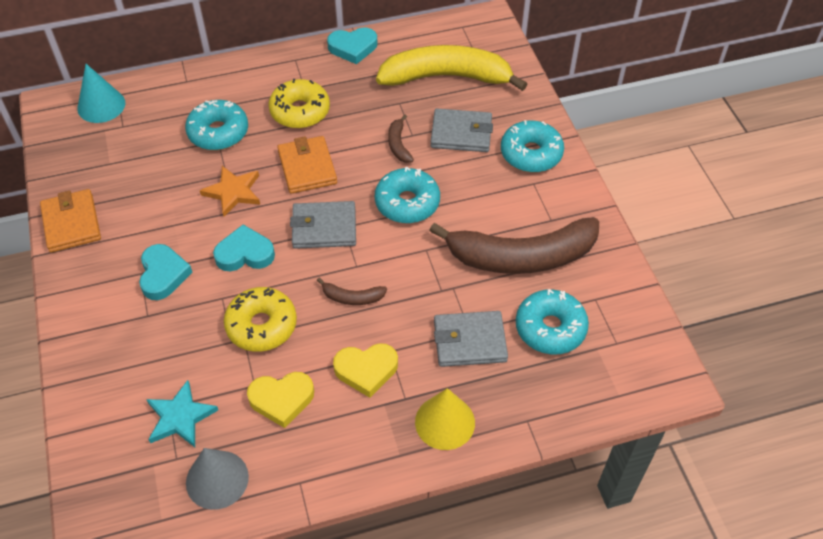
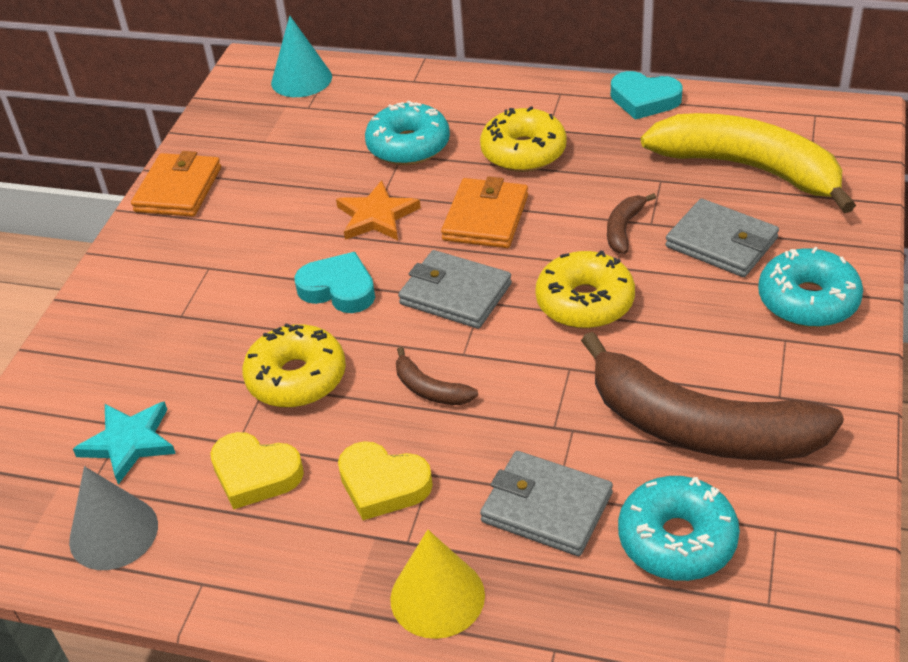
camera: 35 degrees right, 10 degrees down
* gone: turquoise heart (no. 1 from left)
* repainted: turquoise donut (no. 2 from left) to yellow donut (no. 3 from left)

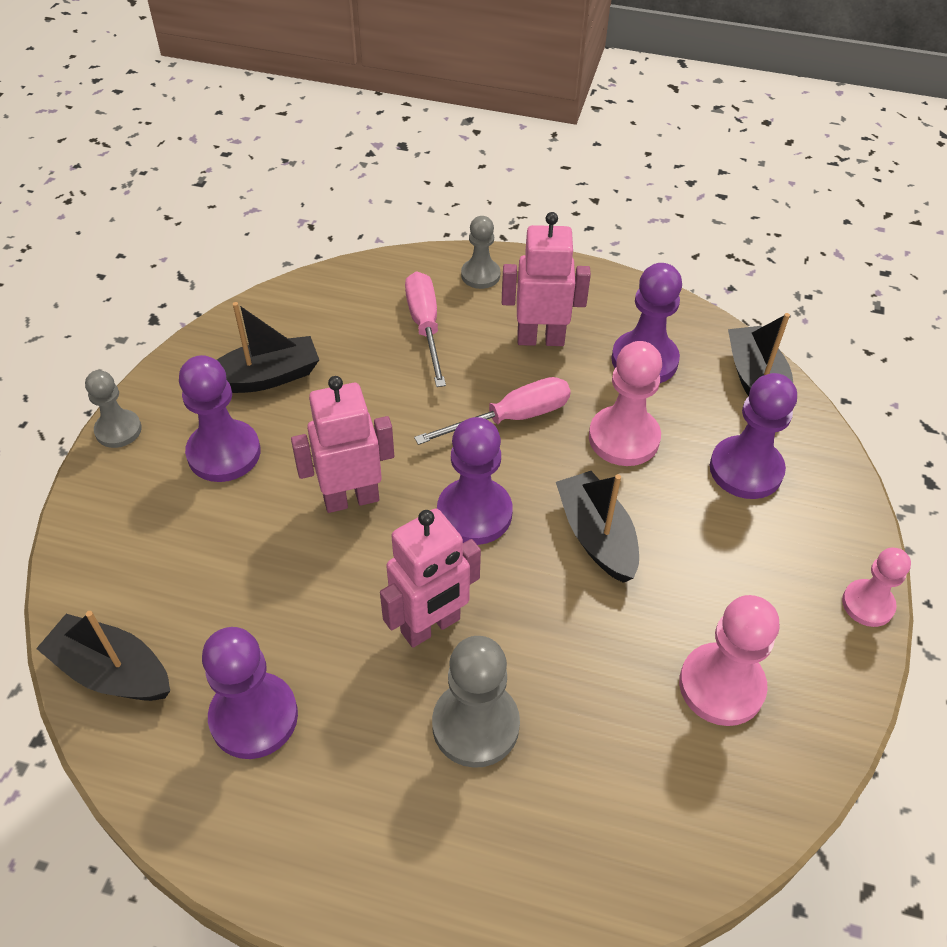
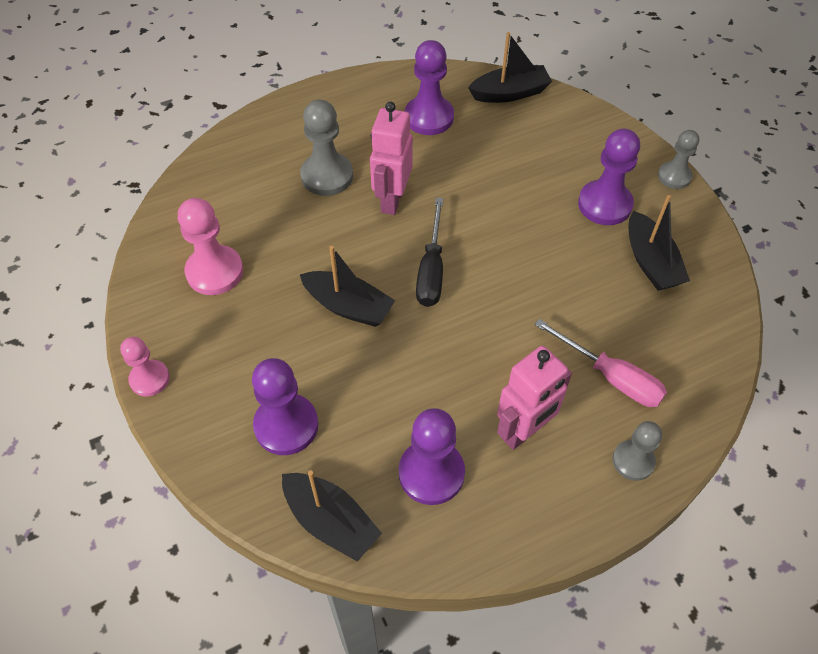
camera: 140 degrees right, 5 degrees up
* gone: pink robot (no. 1 from left)
* gone: pink screwdriver (no. 2 from left)
* gone: pink pawn (no. 1 from left)
* swapped: purple pawn (no. 3 from left) to black screwdriver
* rotated: black boat (no. 2 from left in the first image) 45 degrees counterclockwise

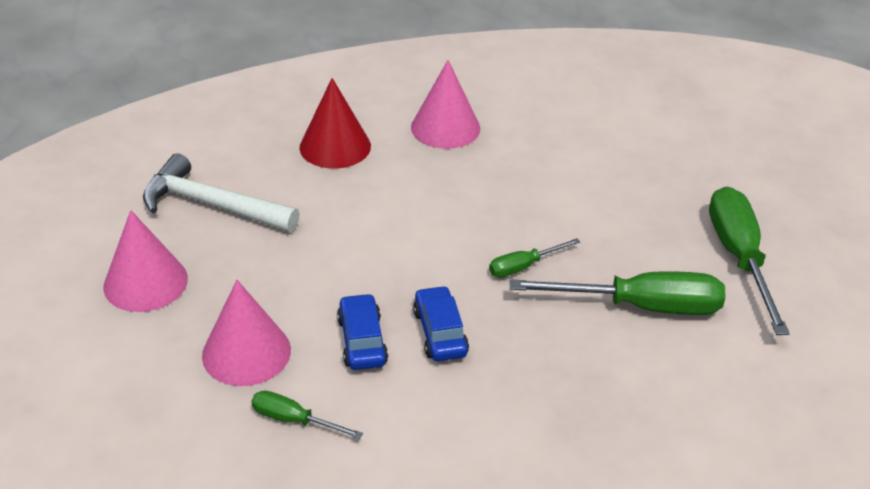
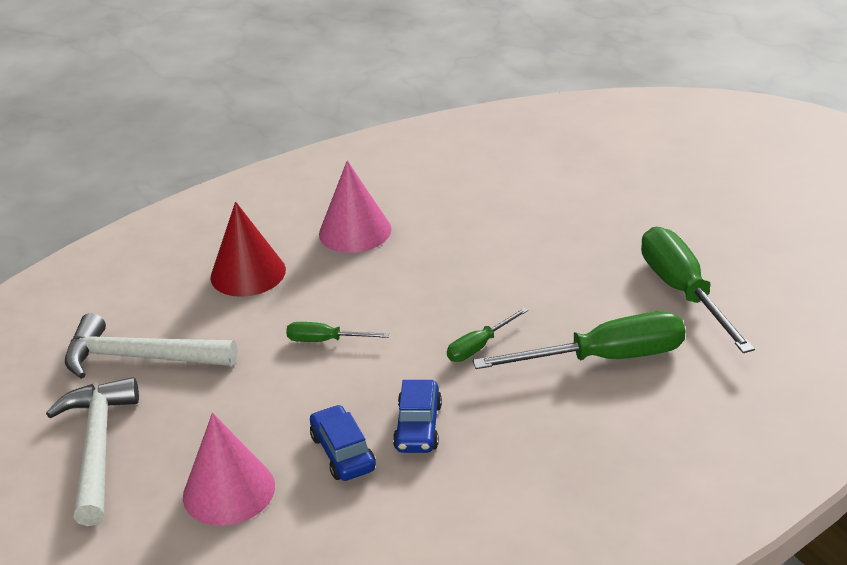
camera: 10 degrees left, 5 degrees down
* shifted: green screwdriver (no. 1 from left)
* swapped: pink cone (no. 1 from left) to white hammer (no. 1 from left)
* rotated: blue car (no. 2 from left) 150 degrees counterclockwise

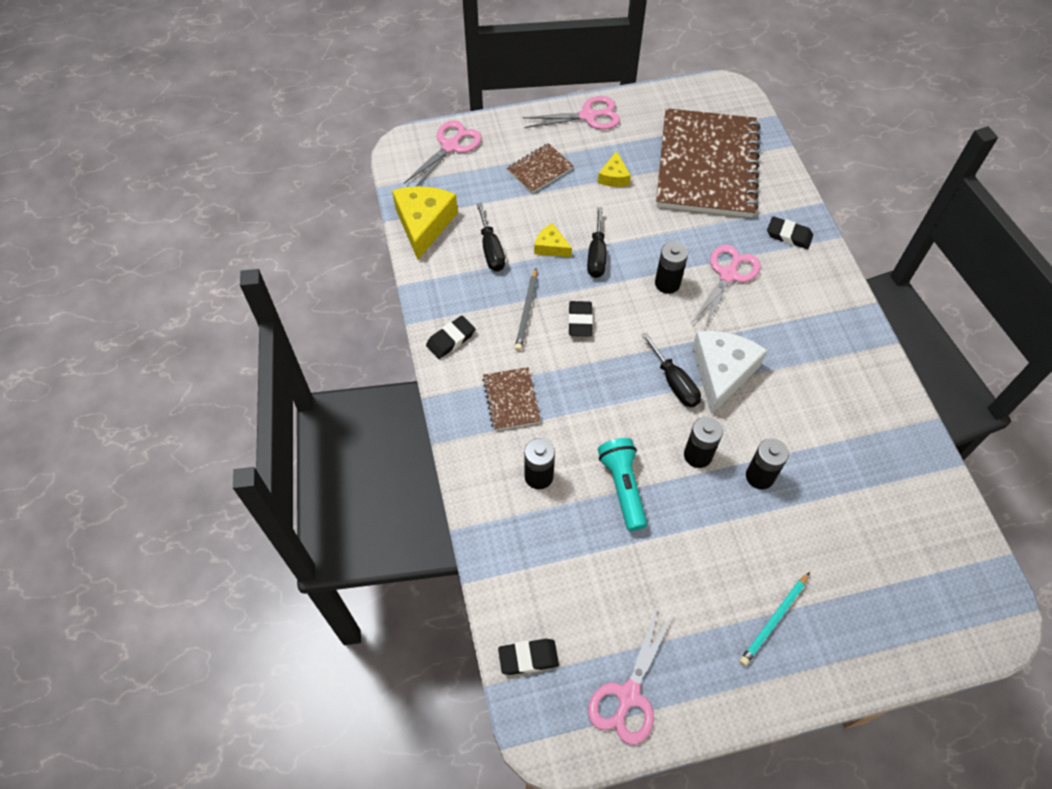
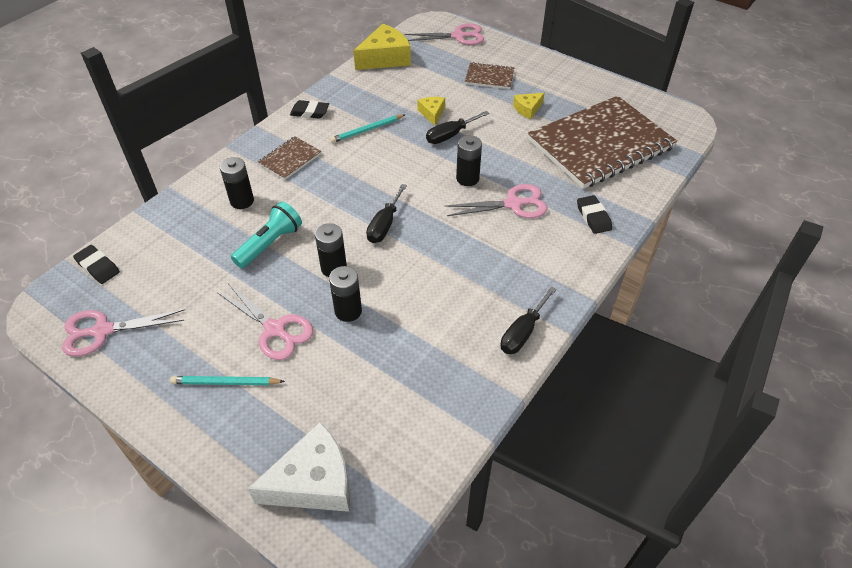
camera: 50 degrees right, 10 degrees down
* gone: black eraser (no. 3 from left)
* shifted: black screwdriver (no. 1 from left in the first image) to black screwdriver (no. 3 from left)
* shifted: pink scissors (no. 2 from left)
* shifted: white cheese
* repainted: grey pencil to turquoise pencil (no. 2 from left)

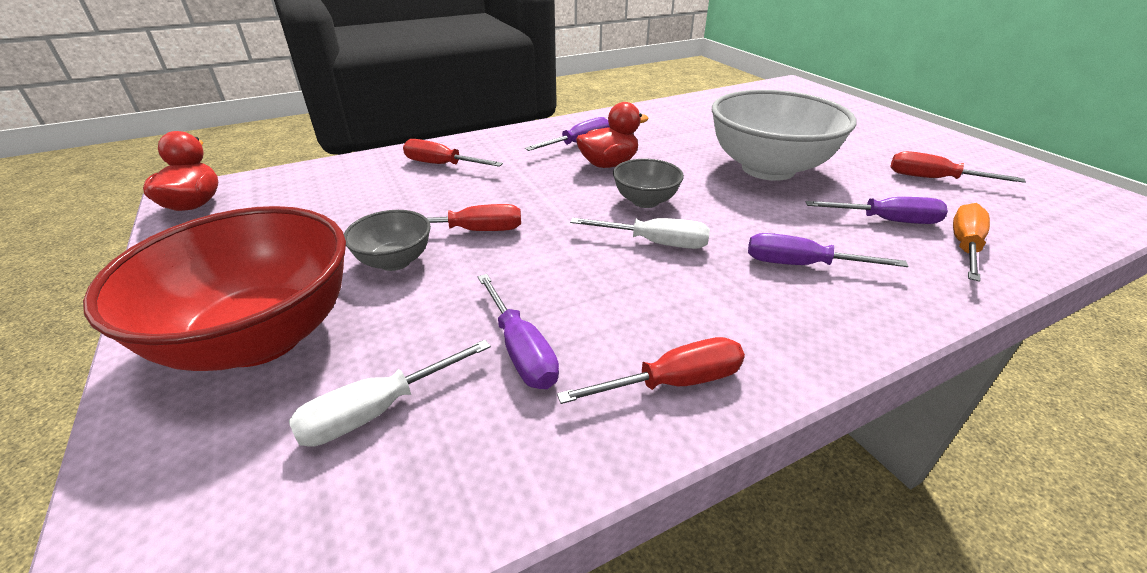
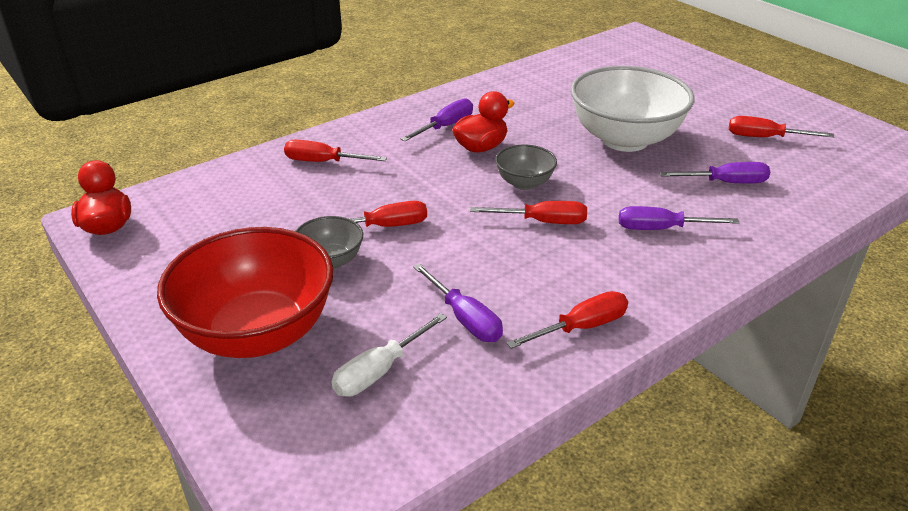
camera: 10 degrees left, 0 degrees up
* gone: orange screwdriver
* repainted: white screwdriver (no. 2 from left) to red screwdriver (no. 3 from left)

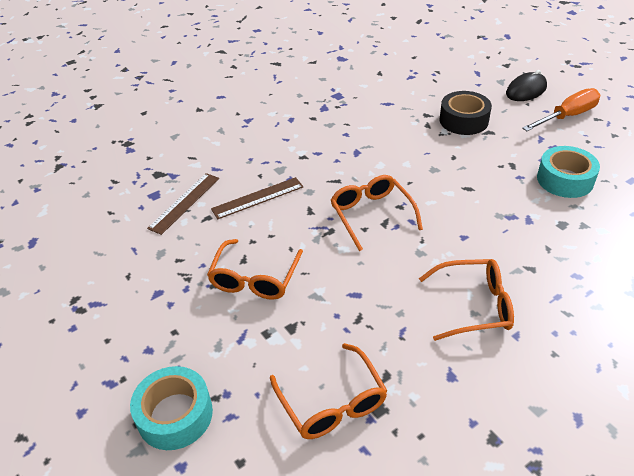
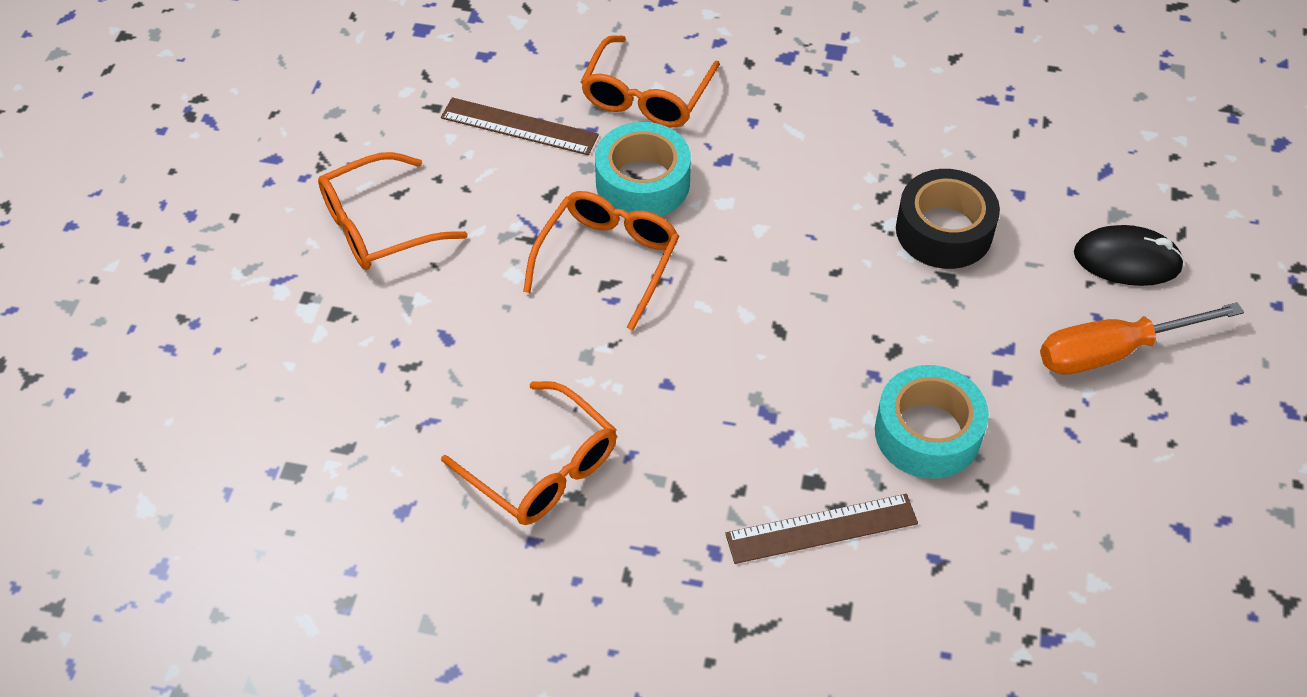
camera: 45 degrees right, 10 degrees up
* shifted: turquoise tape (no. 1 from left)
* shifted: brown ruler (no. 1 from left in the first image) to brown ruler (no. 2 from left)
* shifted: orange glasses (no. 2 from left in the first image) to orange glasses (no. 4 from left)
* rotated: orange screwdriver 150 degrees clockwise

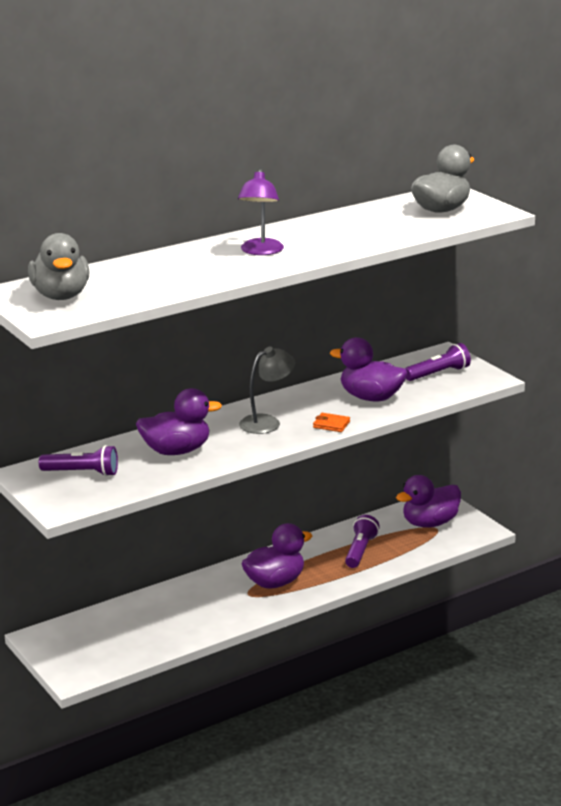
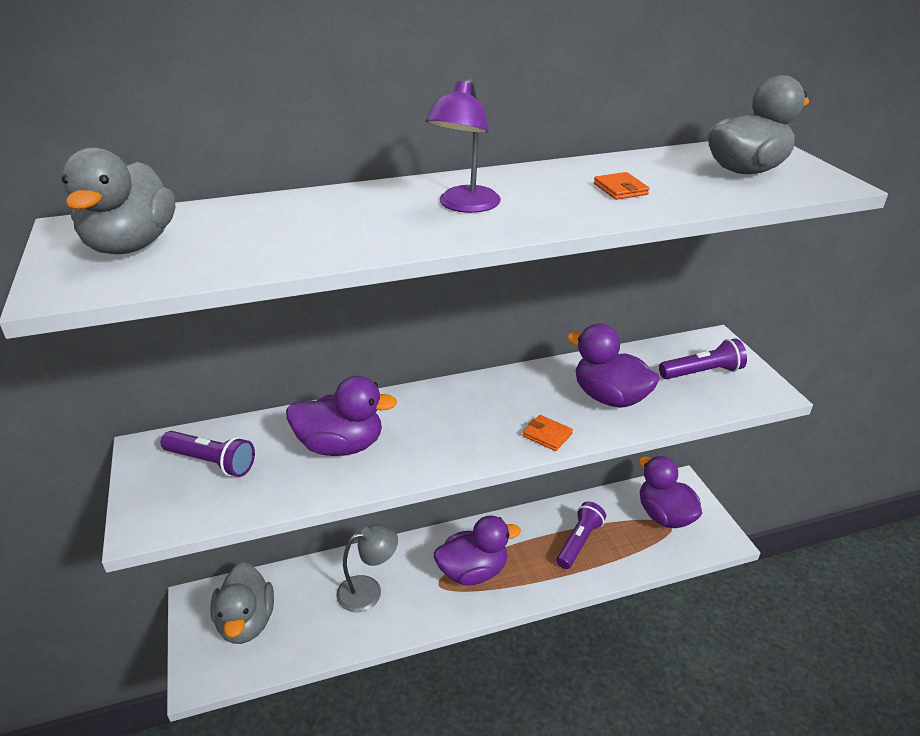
camera: 15 degrees right, 10 degrees up
* new: grey duck (no. 2 from left)
* new: orange wallet (no. 2 from left)
* shifted: grey lamp
* rotated: purple duck (no. 4 from left) 75 degrees clockwise

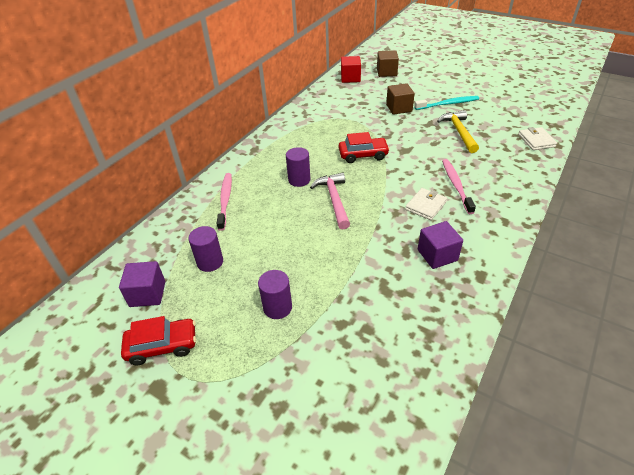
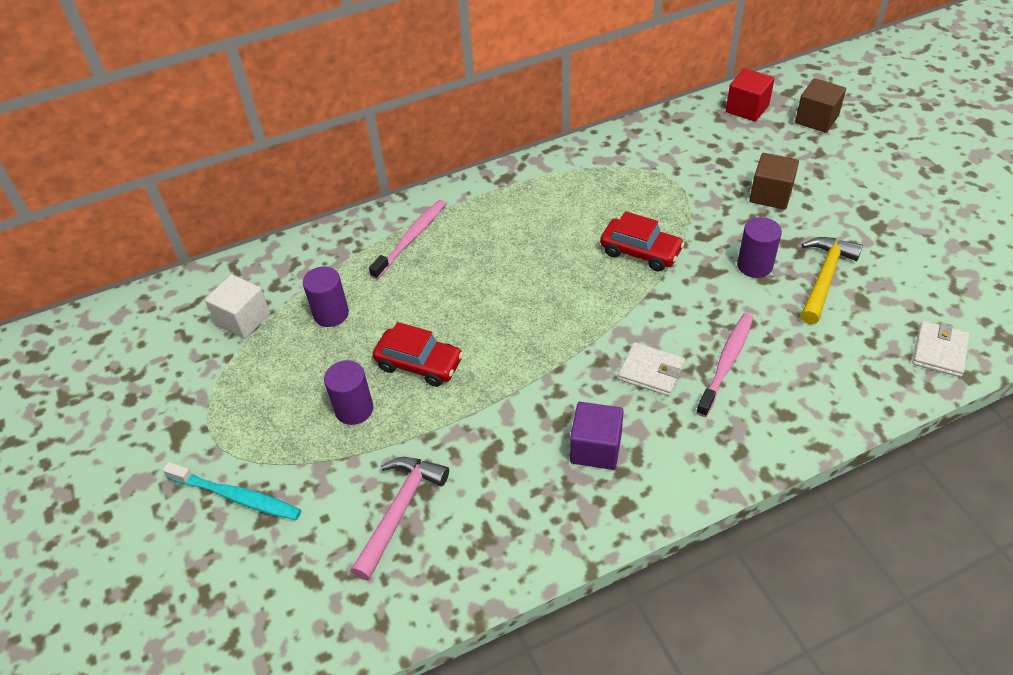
camera: 35 degrees right, 5 degrees up
* shifted: red car (no. 1 from left)
* shifted: purple cylinder (no. 3 from left)
* shifted: pink hammer
* shifted: turquoise toothbrush
* repainted: purple cube (no. 1 from left) to white cube
* rotated: white wallet (no. 1 from left) 45 degrees clockwise

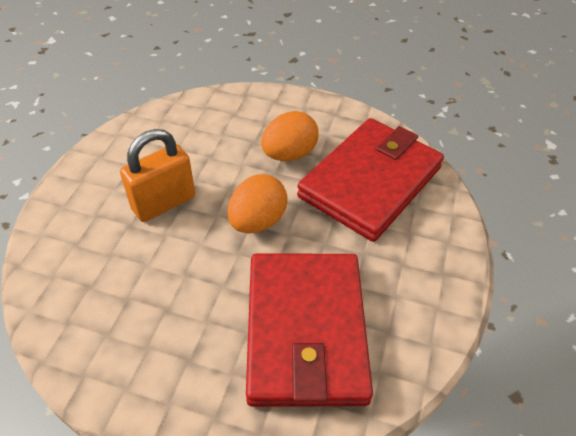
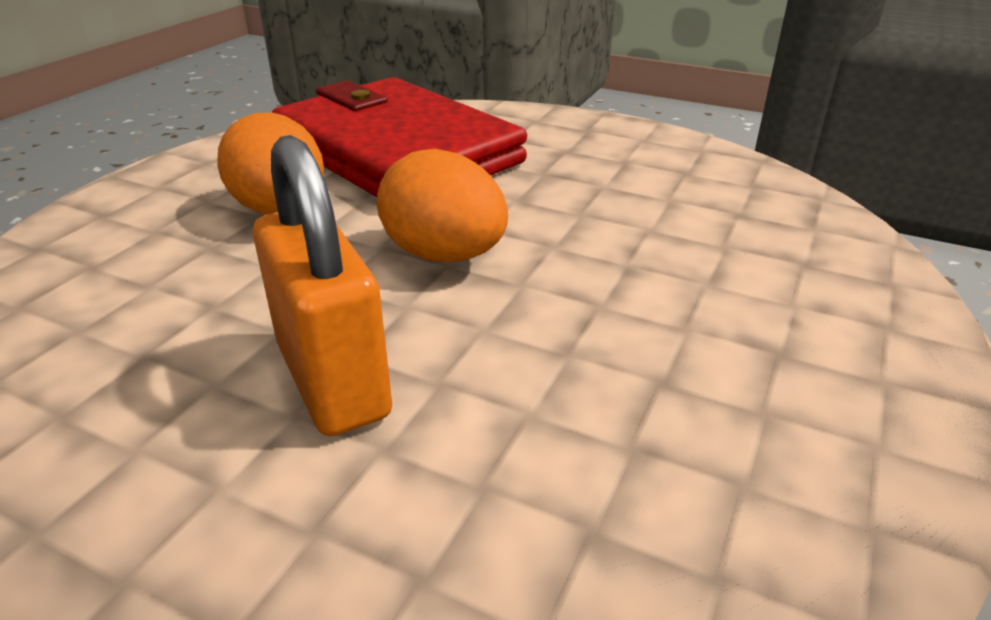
camera: 80 degrees left, 15 degrees down
* gone: red wallet (no. 1 from left)

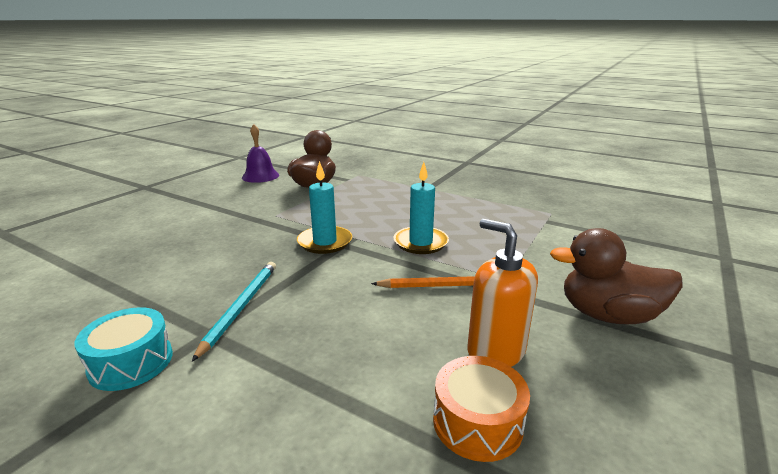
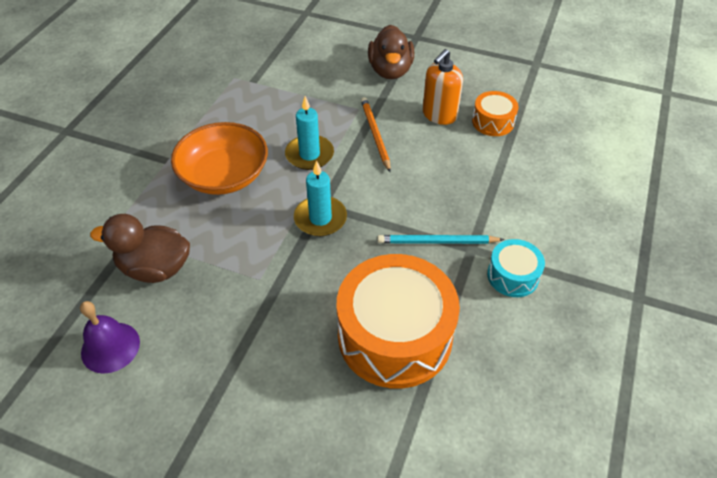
camera: 100 degrees left, 25 degrees up
* new: orange bowl
* new: orange drum (no. 1 from left)

